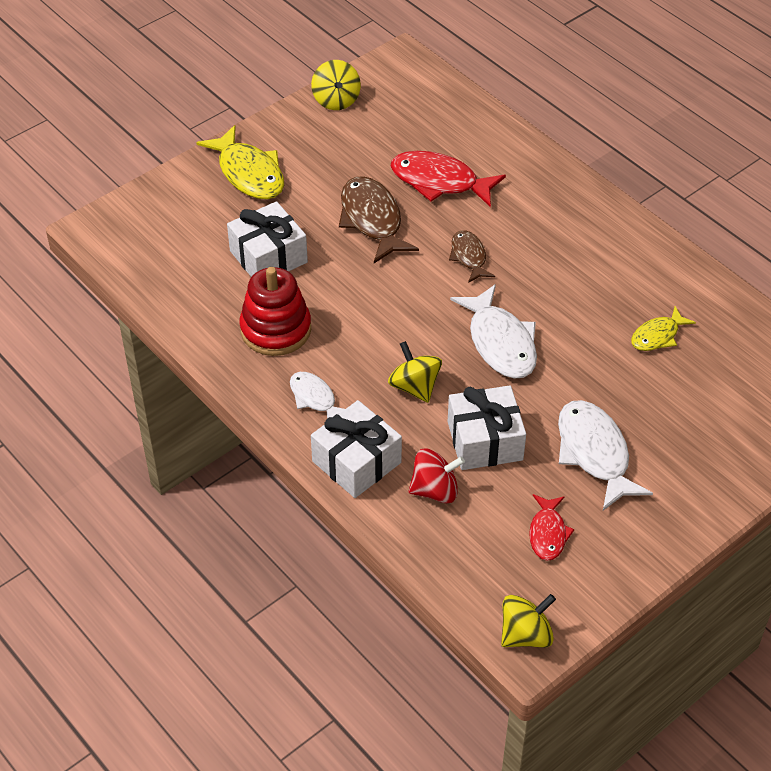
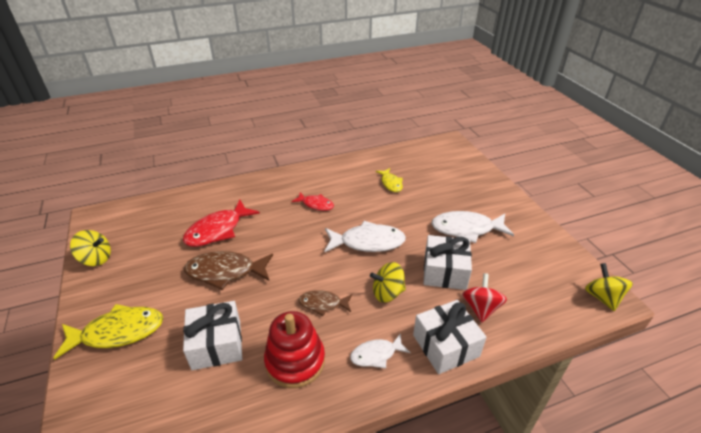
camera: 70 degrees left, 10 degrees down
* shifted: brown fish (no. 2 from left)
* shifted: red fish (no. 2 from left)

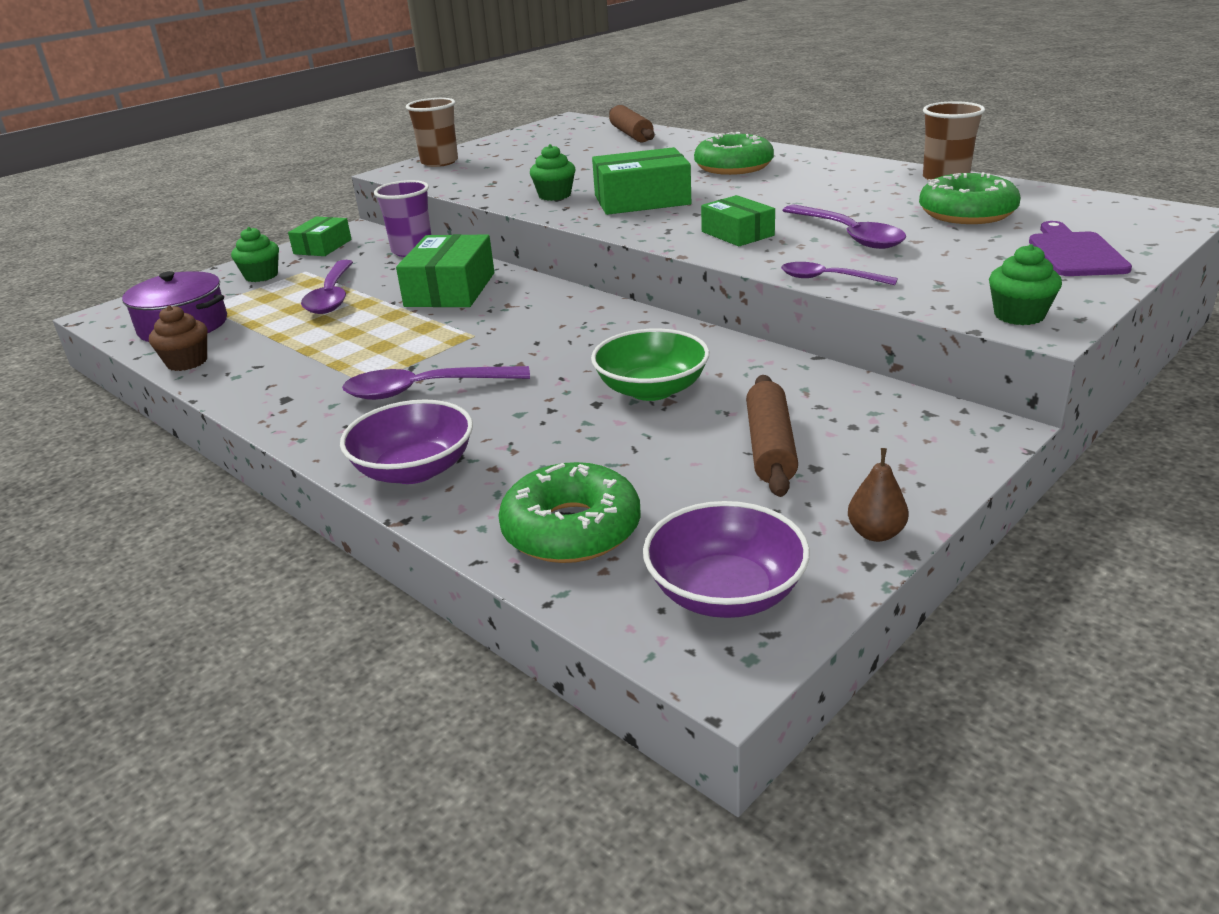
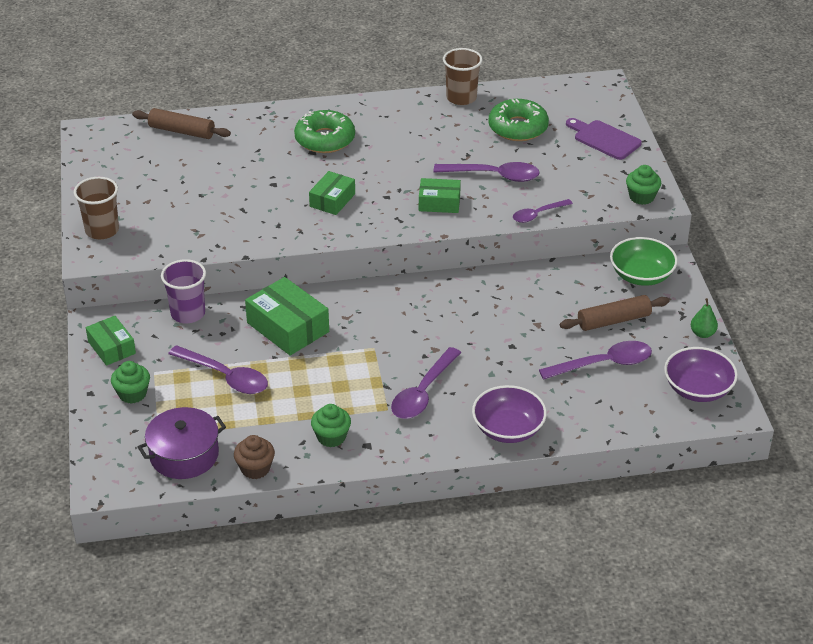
camera: 55 degrees left, 10 degrees up
* gone: green donut (no. 1 from left)
* new: purple spoon (no. 5 from left)
* shifted: green cupcake (no. 2 from left)
* shifted: green bowl
* repainted: brown pear to green pear
* rotated: brown rolling pin (no. 2 from left) 60 degrees counterclockwise
* scaled: green box (no. 3 from left) x0.62

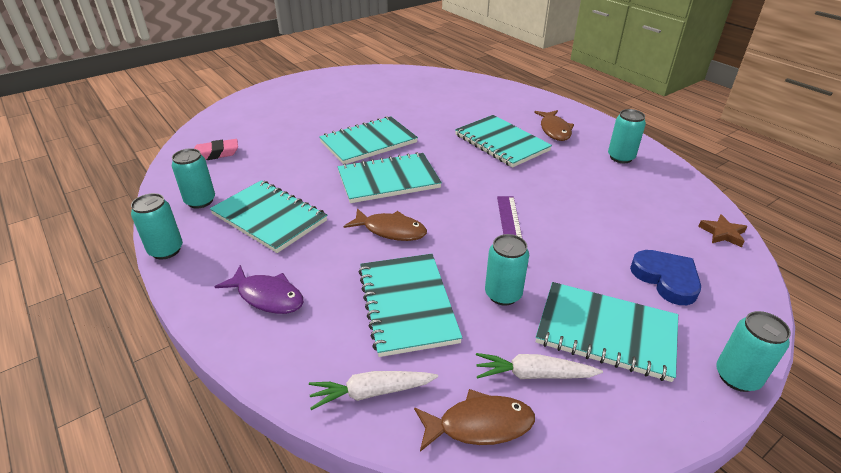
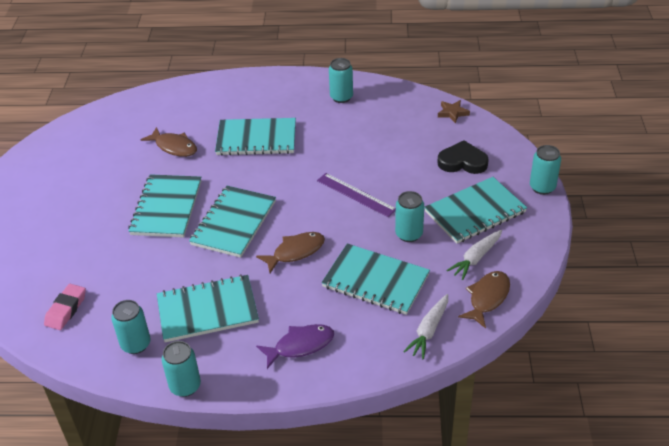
camera: 50 degrees left, 5 degrees up
* shifted: brown fish (no. 3 from left in the first image) to brown fish (no. 1 from left)
* repainted: blue heart to black heart

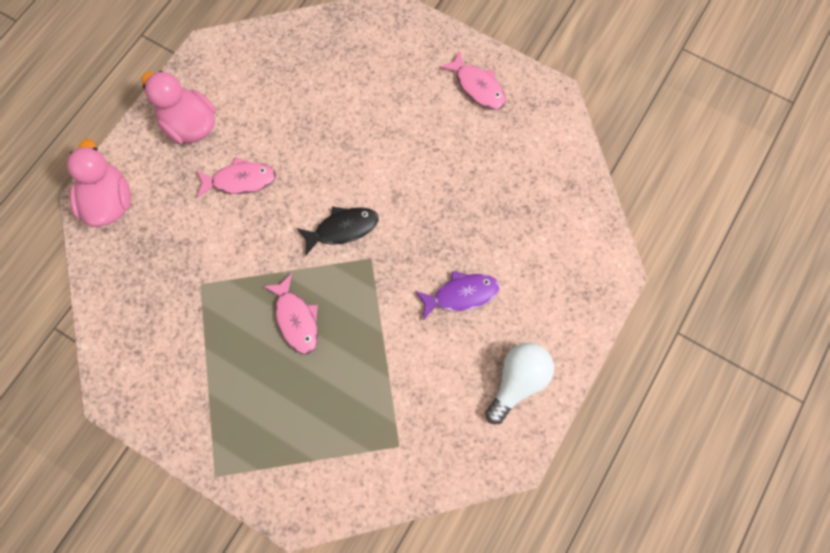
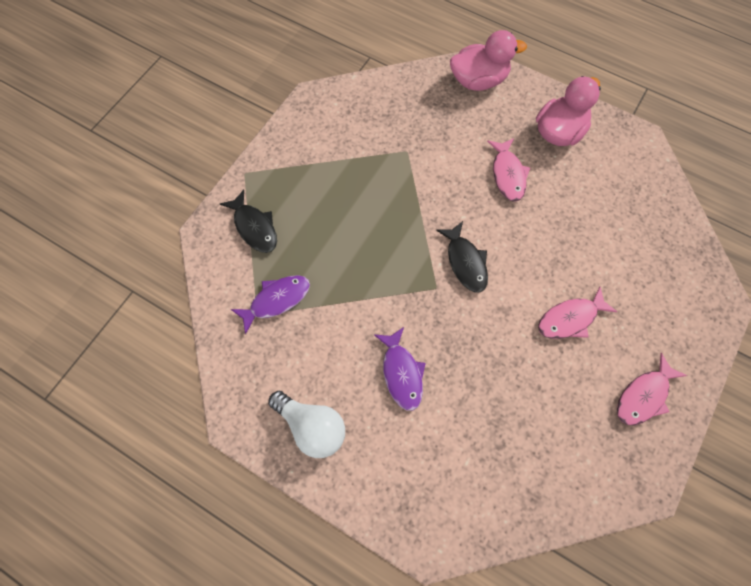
camera: 90 degrees right, 5 degrees down
* new: black fish (no. 1 from left)
* new: purple fish (no. 1 from left)
* shifted: pink fish (no. 2 from left)

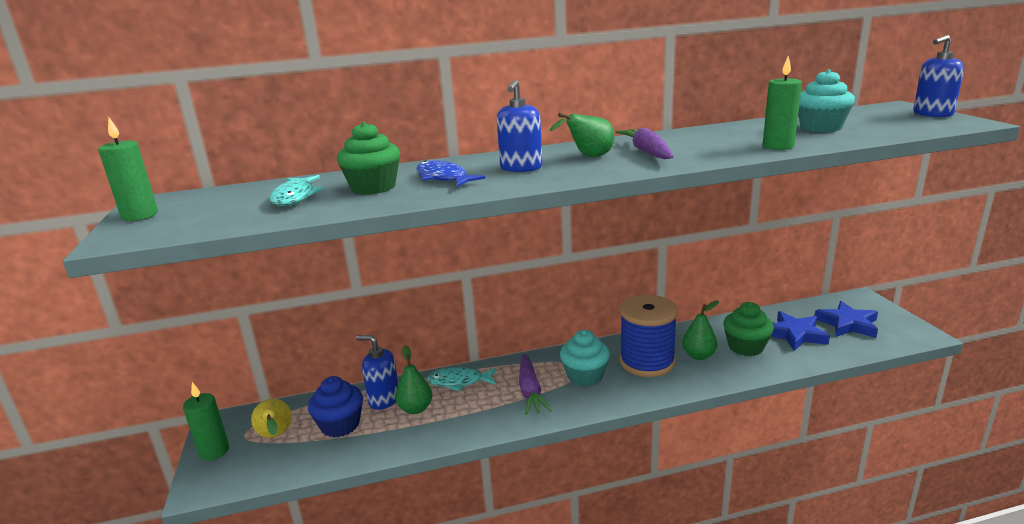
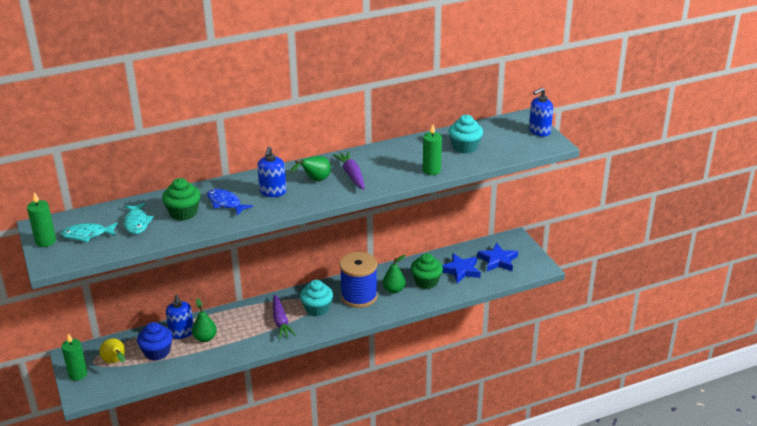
camera: 10 degrees left, 10 degrees up
* shifted: turquoise fish (no. 2 from left in the first image) to turquoise fish (no. 1 from left)
* rotated: blue soap dispenser (no. 1 from left) 120 degrees counterclockwise

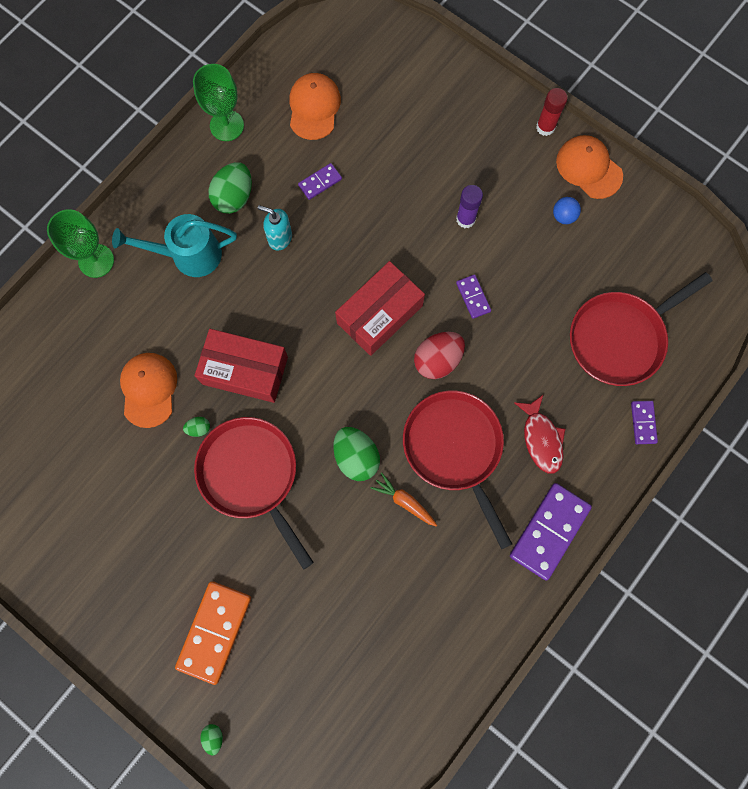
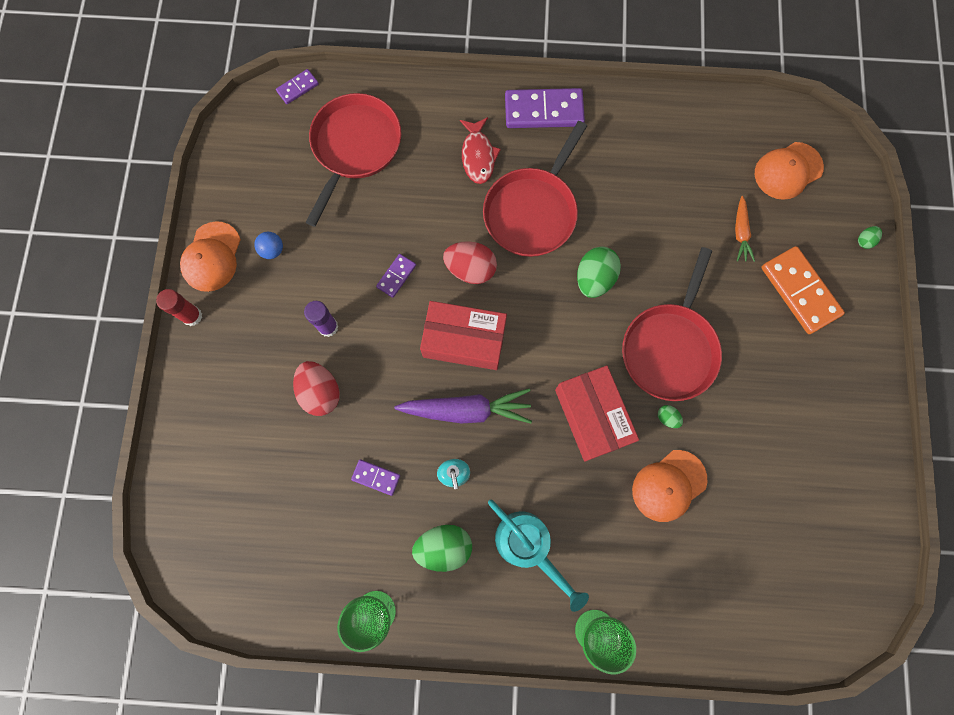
camera: 125 degrees left, 0 degrees up
* new: red egg (no. 1 from left)
* new: purple carrot
* shifted: orange cap (no. 2 from left in the first image) to orange cap (no. 3 from left)
* shifted: orange carrot
* shifted: purple domino (no. 4 from left in the first image) to purple domino (no. 1 from left)
* rotated: orange domino 75 degrees clockwise
* rotated: red fish 135 degrees clockwise
* rotated: red pan (no. 3 from left in the first image) 90 degrees counterclockwise

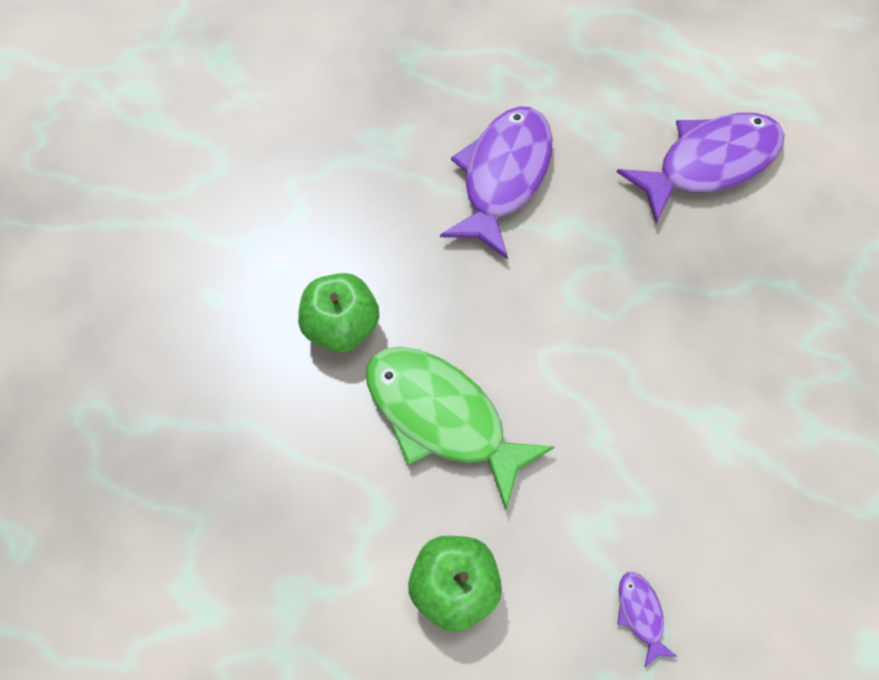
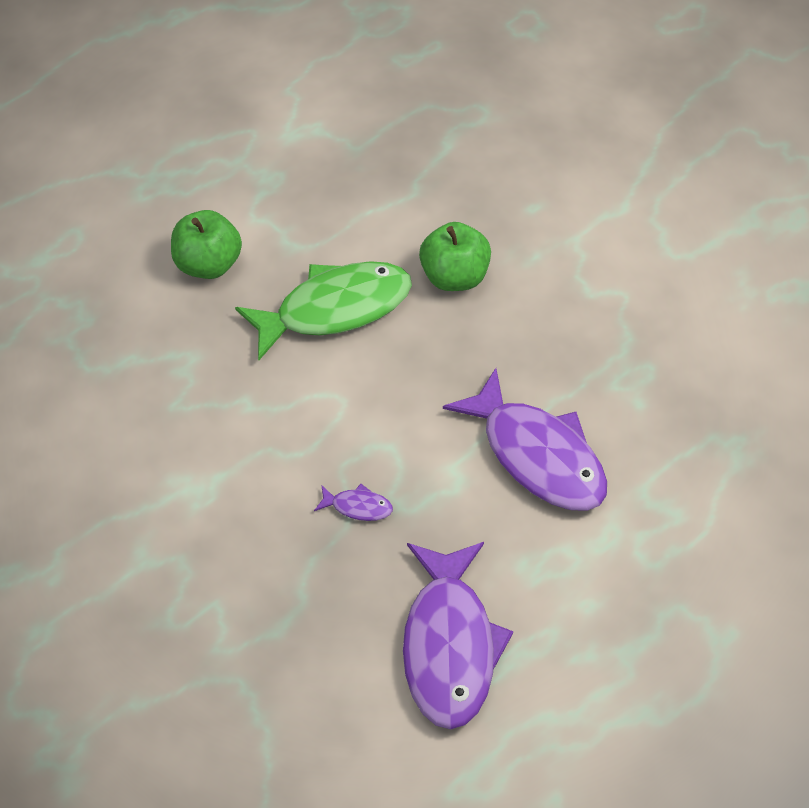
camera: 120 degrees right, 10 degrees down
* shifted: purple fish (no. 2 from left in the first image) to purple fish (no. 1 from left)

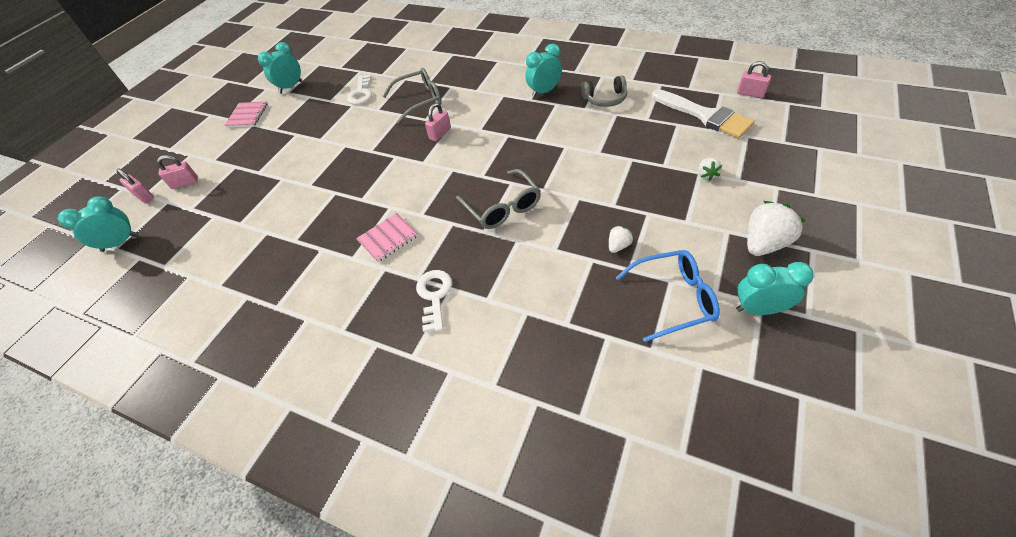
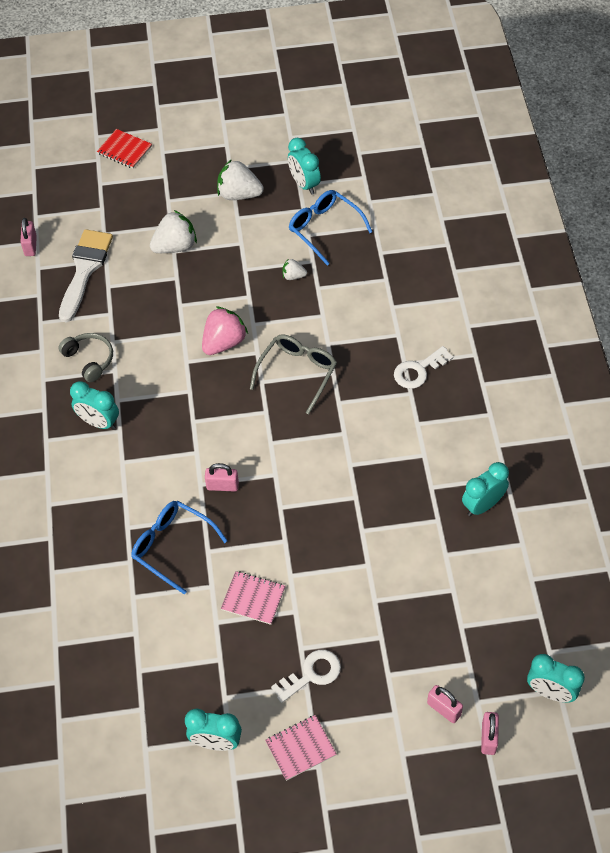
camera: 125 degrees left, 5 degrees up
* new: red notebook
* new: pink strawberry
* new: turquoise clock (no. 4 from left)
* shifted: white key (no. 1 from left)
* shifted: pink notebook (no. 2 from left in the first image) to pink notebook (no. 1 from left)
* repainted: grey glasses (no. 1 from left) to blue glasses (no. 1 from left)
* scaled: white strawberry (no. 2 from left in the first image) x1.94

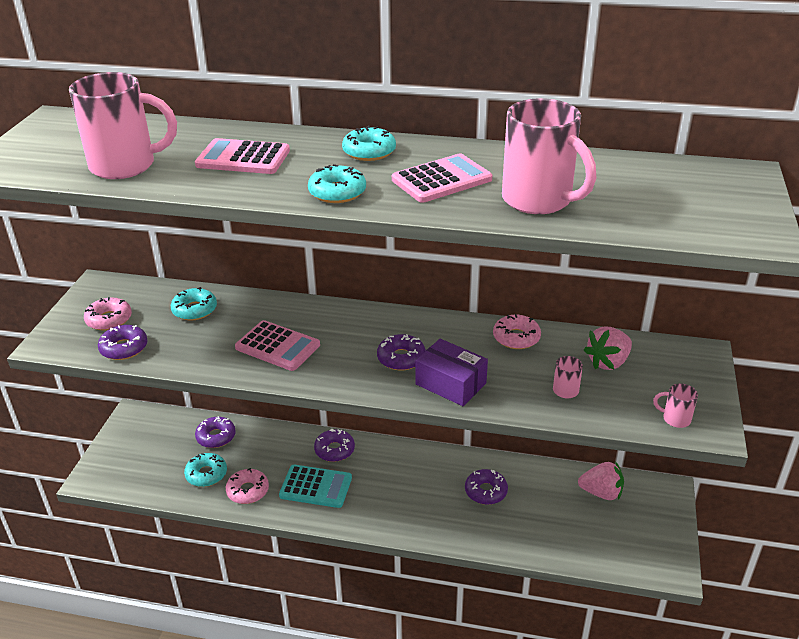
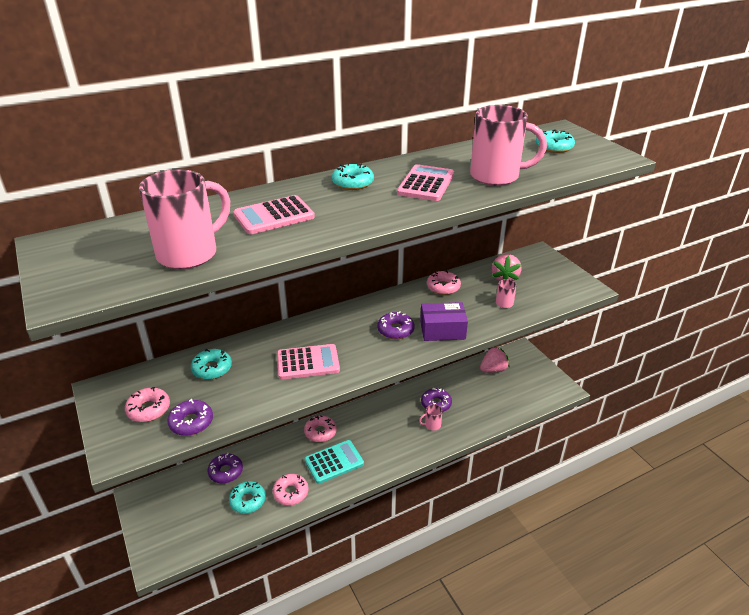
camera: 40 degrees left, 0 degrees up
* shifted: turquoise donut (no. 3 from left in the first image) to turquoise donut (no. 4 from left)
* shifted: pink mug (no. 4 from left in the first image) to pink mug (no. 2 from left)
* repainted: purple donut (no. 3 from left) to pink donut (no. 3 from left)

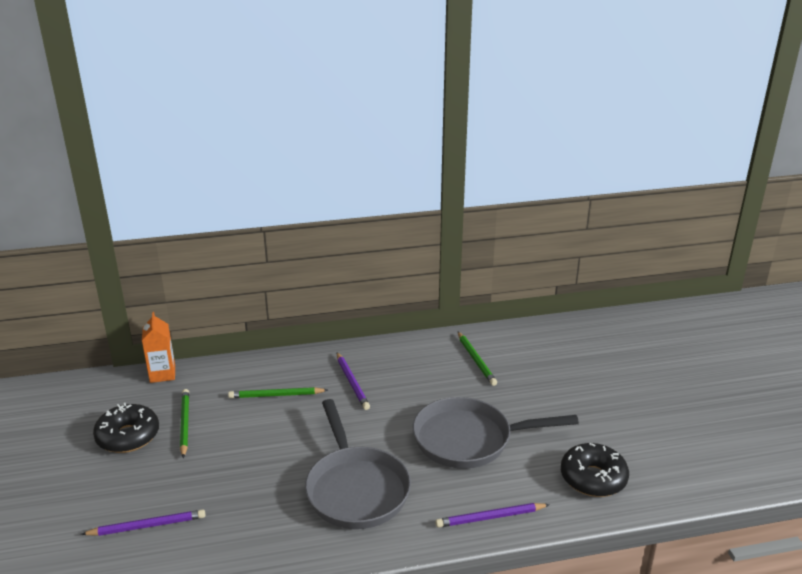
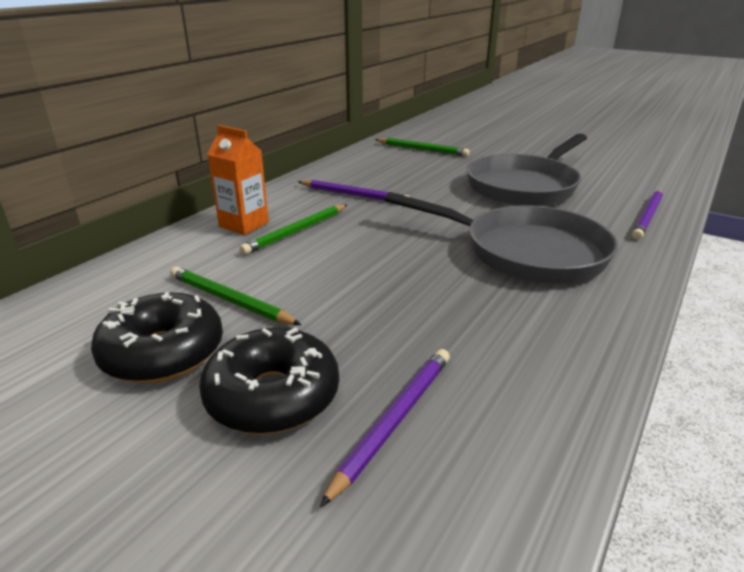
camera: 45 degrees left, 0 degrees up
* shifted: orange carton
* shifted: black donut (no. 2 from left)

